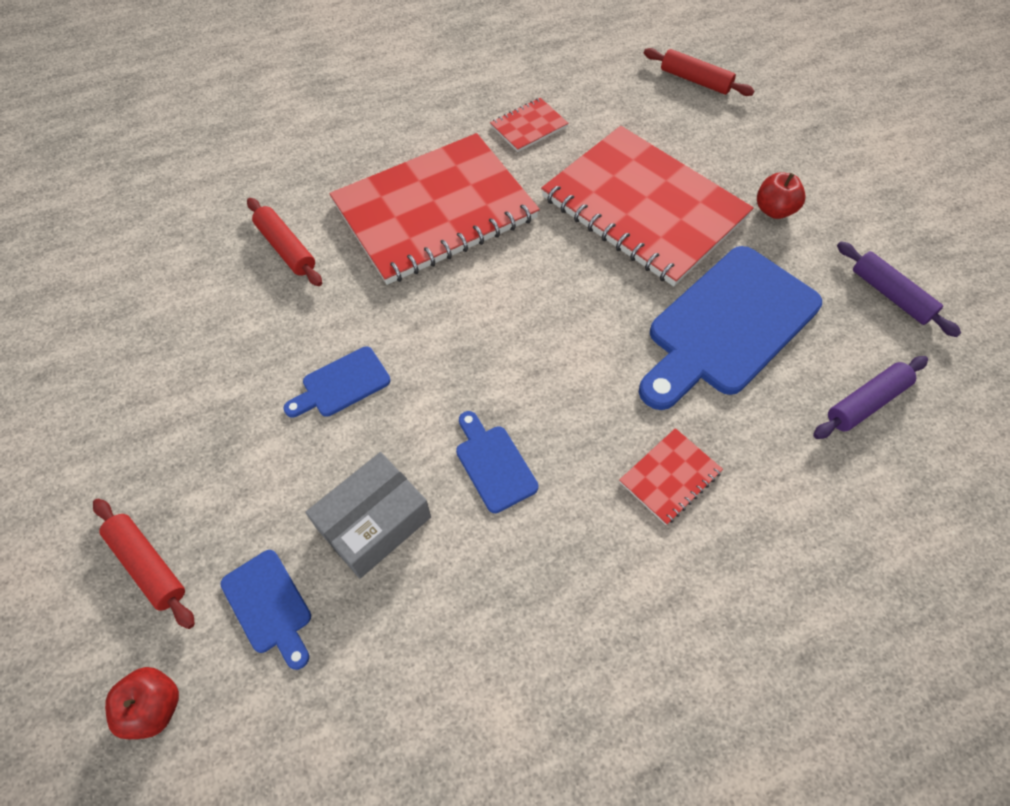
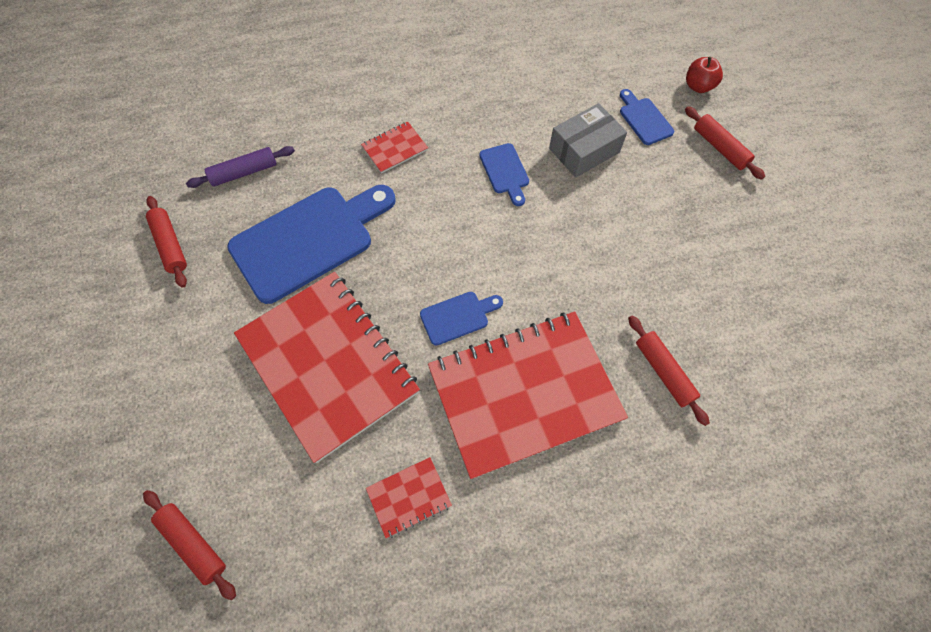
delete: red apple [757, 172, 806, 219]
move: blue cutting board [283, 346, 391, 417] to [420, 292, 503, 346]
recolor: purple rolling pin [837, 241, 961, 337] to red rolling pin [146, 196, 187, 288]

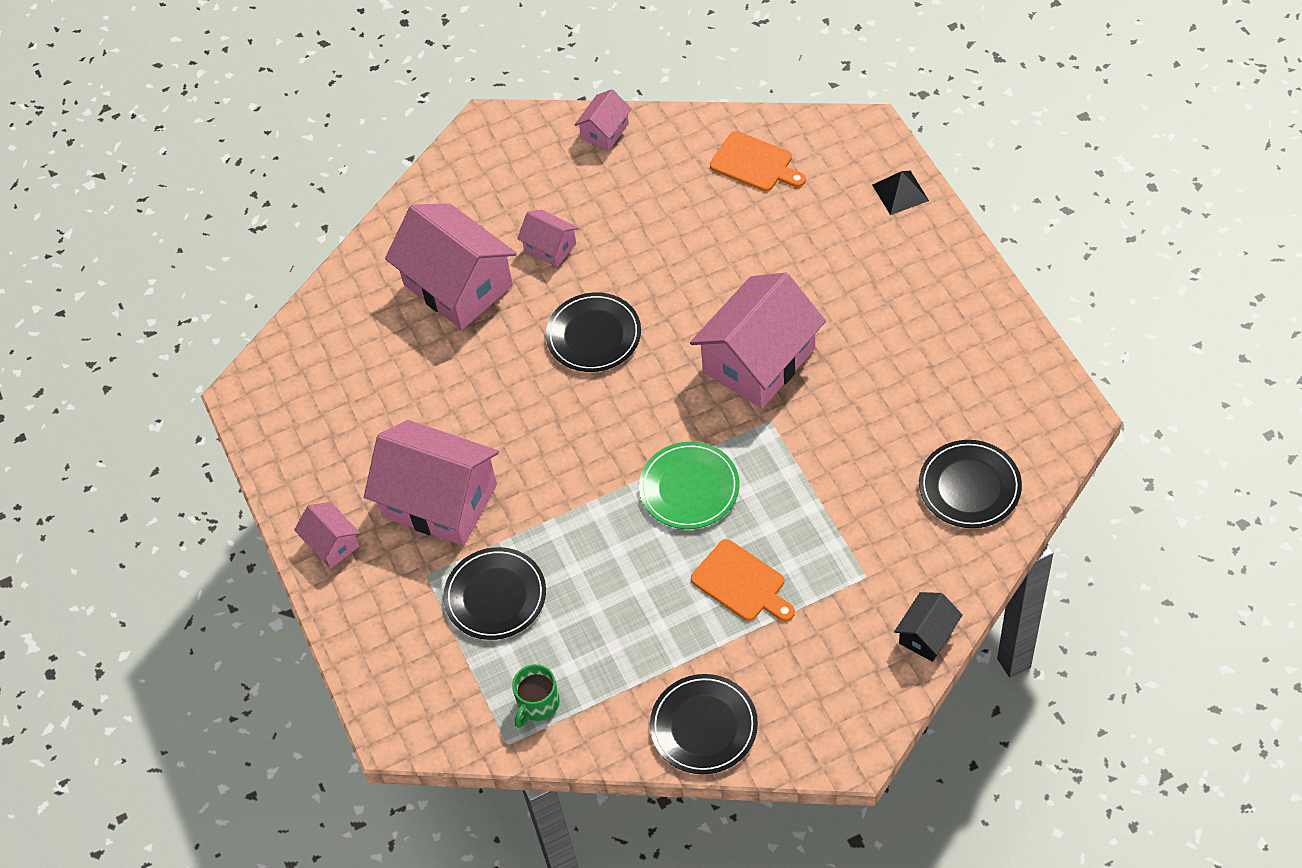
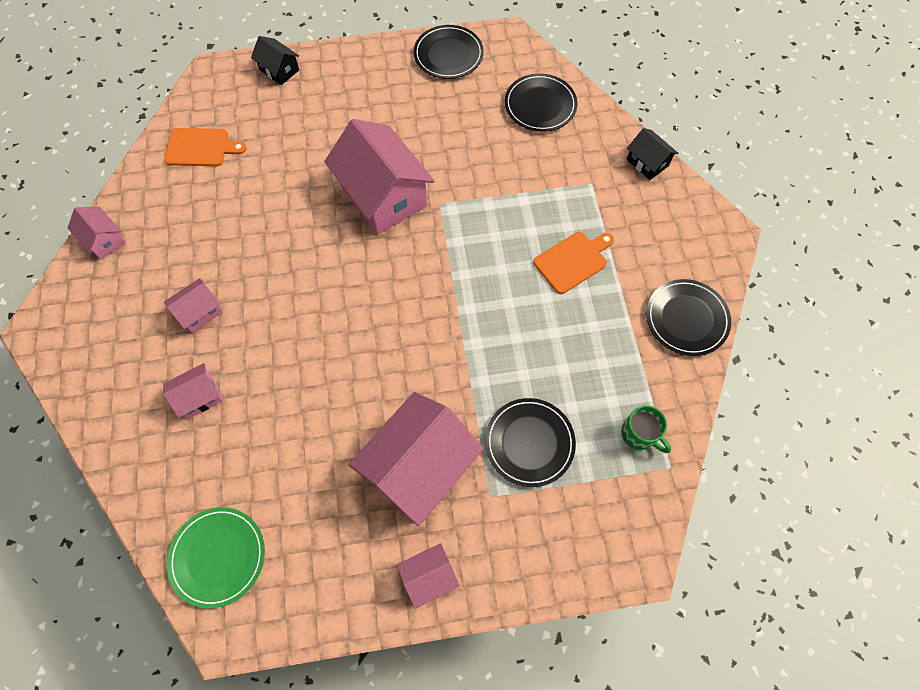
move: black plate [546, 292, 641, 372] to [414, 25, 484, 79]; green plate [639, 442, 739, 529] to [167, 507, 265, 608]
replace: black pyramid [872, 171, 929, 215] to black house [251, 36, 299, 85]
rotate: orange cutting board [710, 131, 806, 191] = [164, 128, 247, 166] 45 degrees clockwise
resize: pink house [385, 203, 517, 330] = [163, 363, 223, 419] x0.48

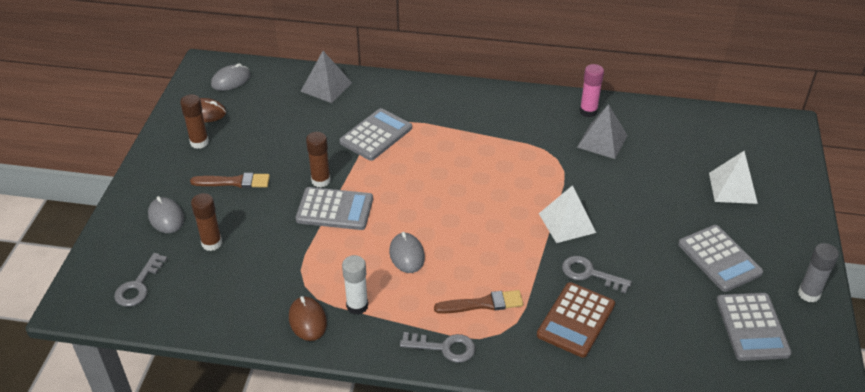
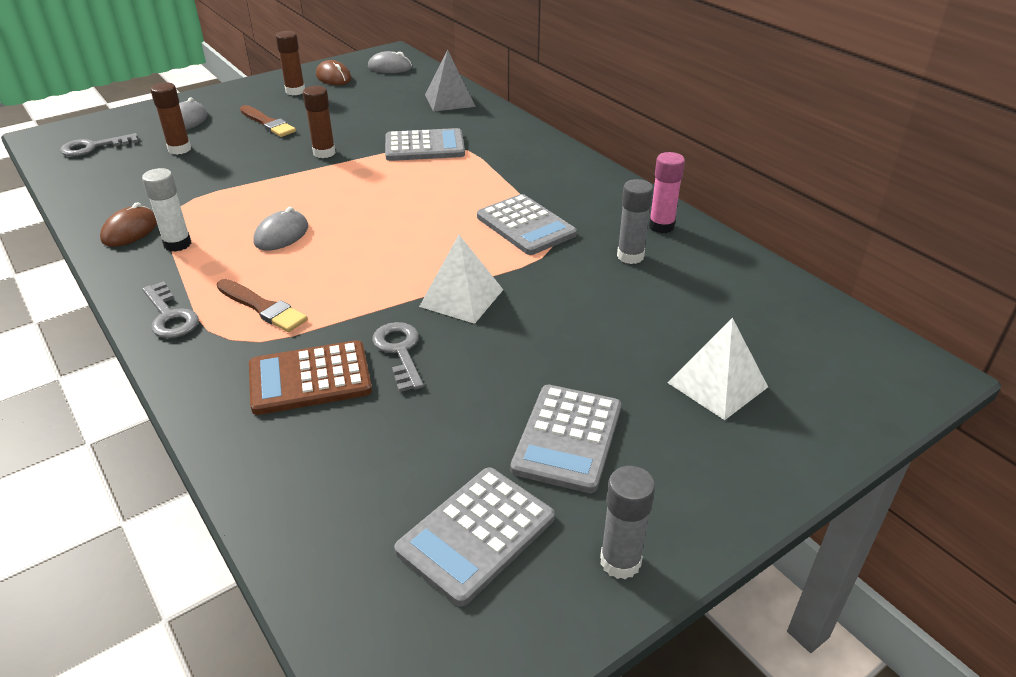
move: grey calculator [295, 187, 373, 230] to [477, 194, 577, 255]
replace: grey pyramid [577, 104, 628, 159] to grey glue stick [617, 179, 653, 264]

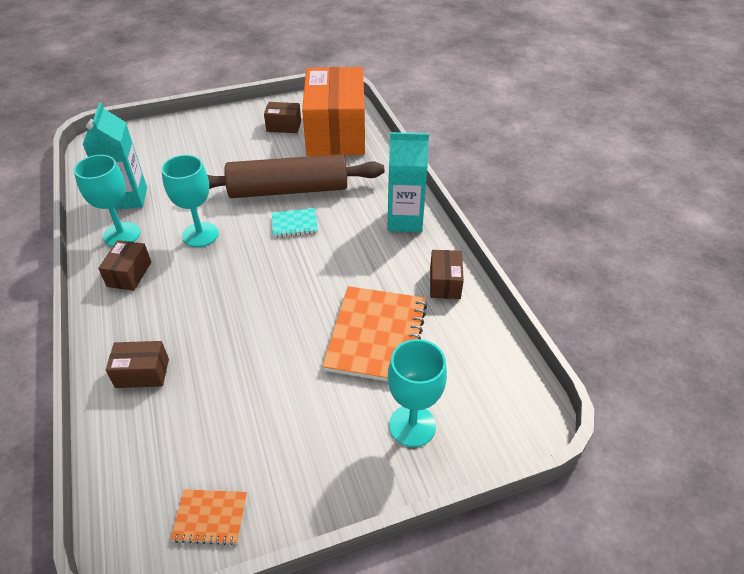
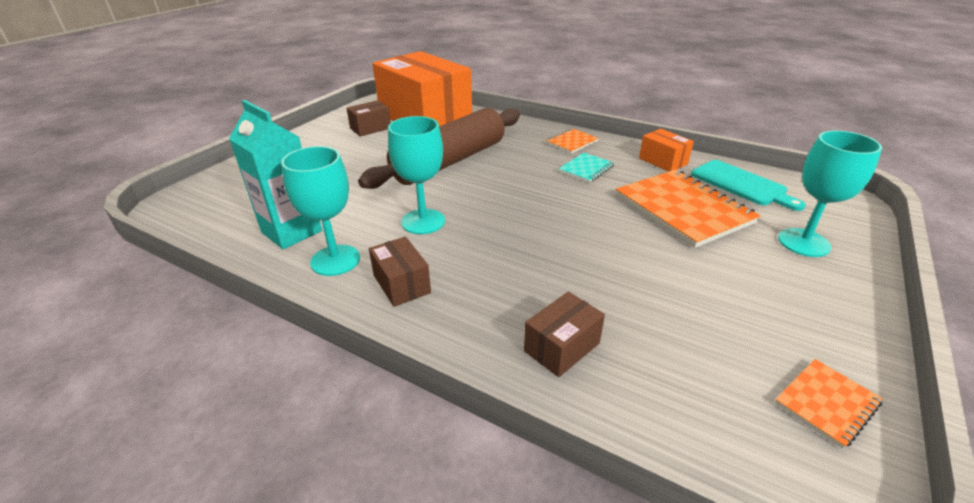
insert: turquoise cutting board [691, 160, 806, 211]
move: turquoise notebook [272, 208, 318, 237] to [559, 153, 614, 183]
replace: turquoise carton [387, 132, 429, 232] to orange notebook [546, 128, 599, 154]
recolor: brown box [430, 250, 464, 299] to orange box [639, 129, 694, 172]

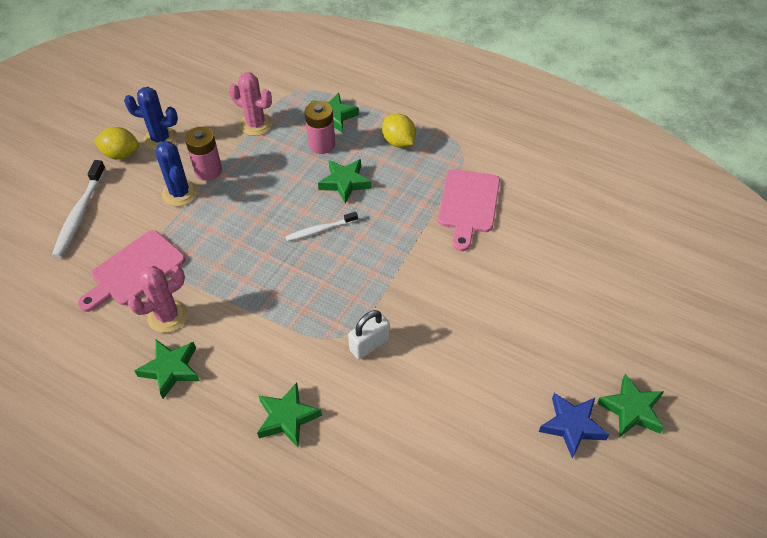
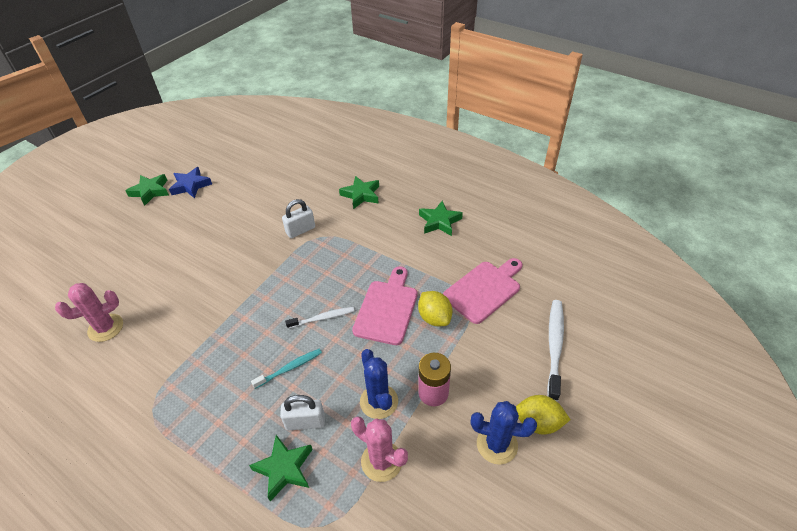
move: pink cactus [128, 266, 188, 333] to [55, 283, 123, 342]; blue cactus [156, 141, 198, 206] to [360, 349, 398, 419]; yellow lemon [382, 114, 416, 148] to [418, 291, 452, 326]; pink cutting board [438, 169, 500, 251] to [352, 266, 418, 345]
replace: pink battery [305, 101, 335, 154] to white padlock [280, 395, 325, 430]; green star [318, 159, 372, 203] to turquoise toothbrush [251, 349, 322, 389]

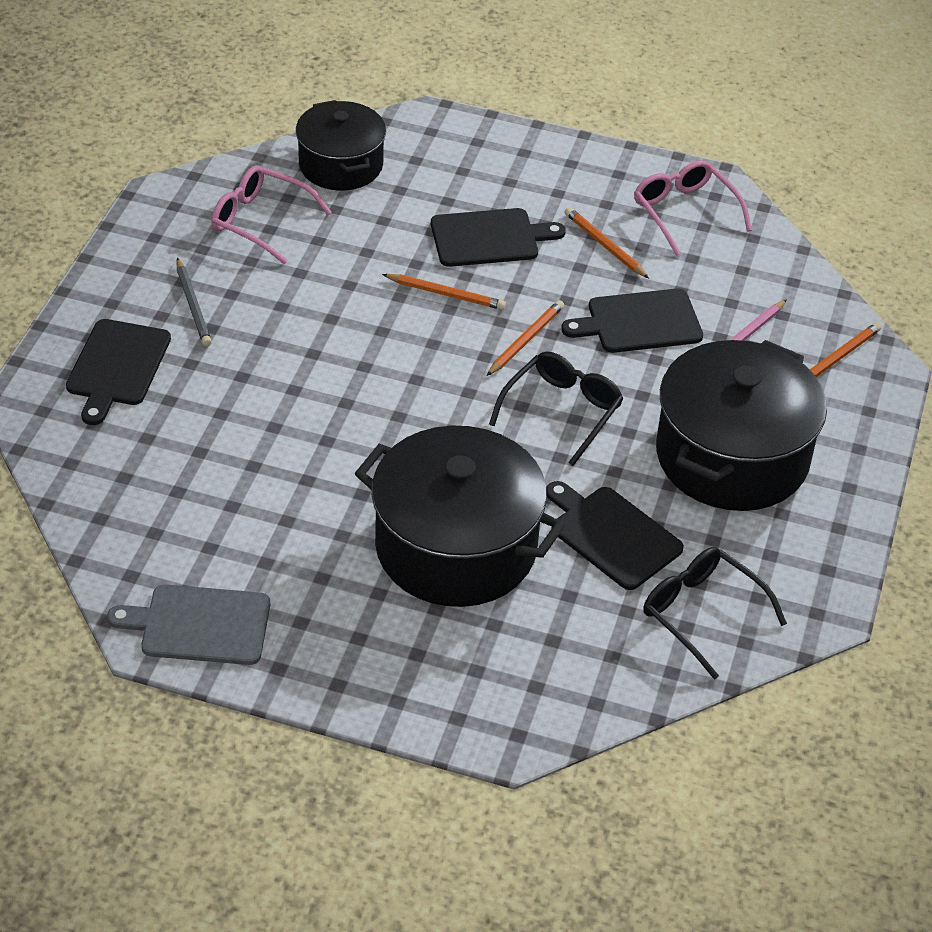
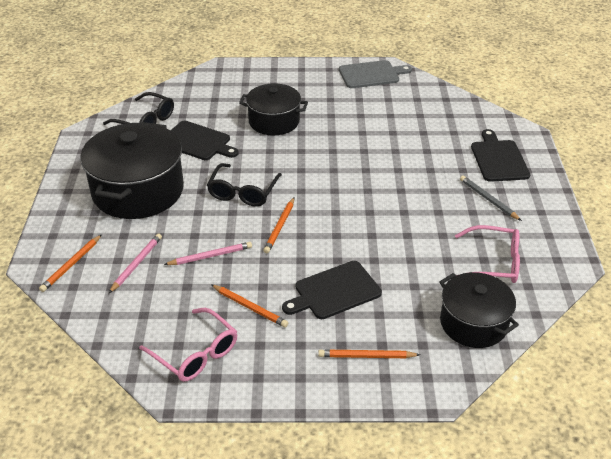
move: orange pencil [382, 274, 506, 310] to [318, 349, 420, 358]
replace: black cutting board [561, 288, 703, 353] to pink pencil [164, 242, 252, 265]
resize: black pot [355, 426, 565, 607] = [239, 83, 308, 135] x0.62

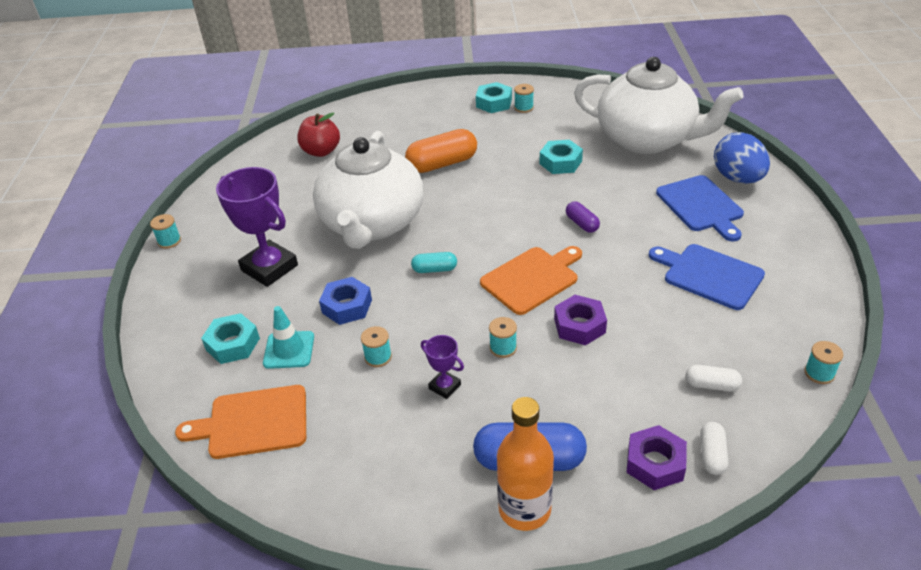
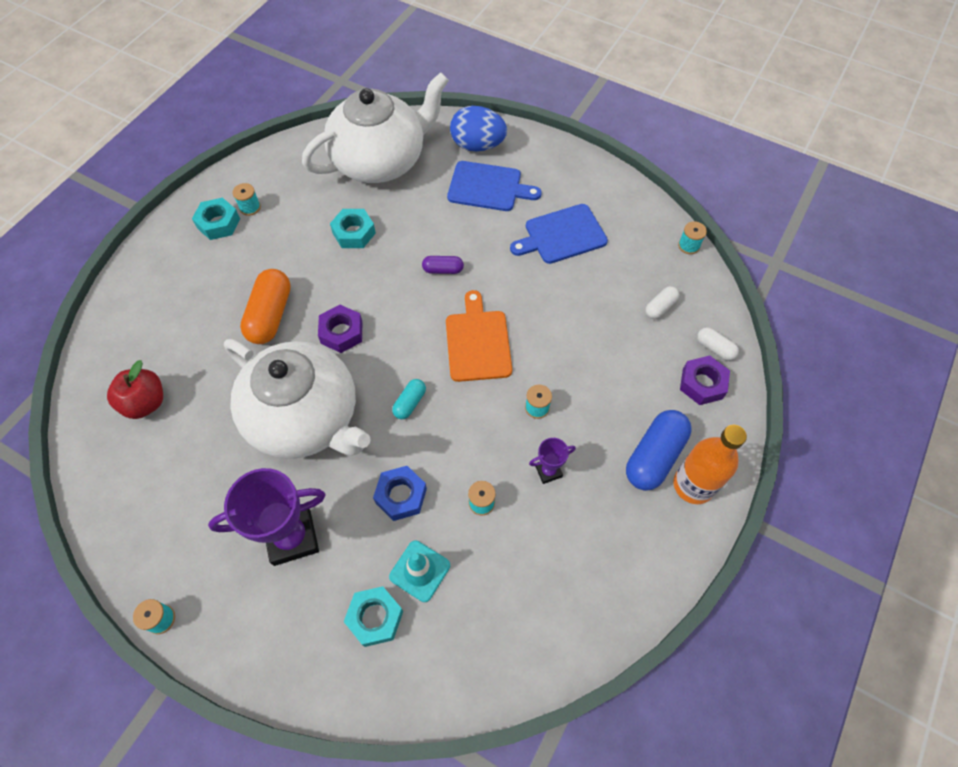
delete: orange cutting board [175, 385, 306, 459]
move: purple nut [554, 295, 607, 345] to [318, 305, 363, 353]

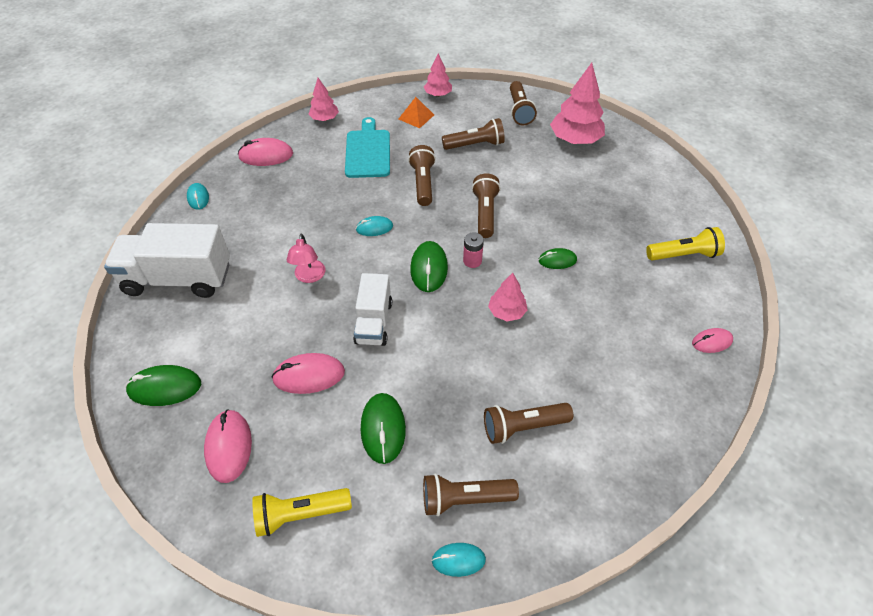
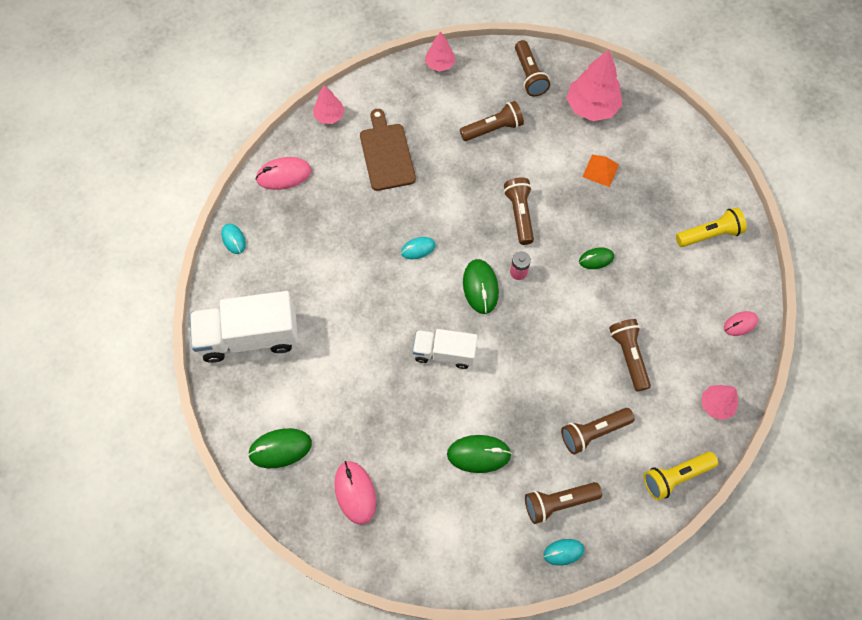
delete: pink mouse [271, 353, 345, 394]; pink lamp [287, 234, 326, 283]
move: yellow flashlight [252, 488, 352, 537] to [644, 452, 718, 500]; orange pyramid [399, 97, 434, 128] to [582, 155, 619, 187]; brown flashlight [408, 145, 436, 206] to [609, 319, 651, 391]; pink tree [488, 273, 528, 321] to [702, 385, 739, 420]
recolor: turquoise cutting board [345, 117, 390, 178] to brown cutting board [360, 109, 416, 191]
rotate: white truck [353, 273, 392, 346] = [413, 329, 478, 369] 105 degrees clockwise; green mouse [361, 393, 406, 464] = [447, 435, 512, 473] 75 degrees counterclockwise

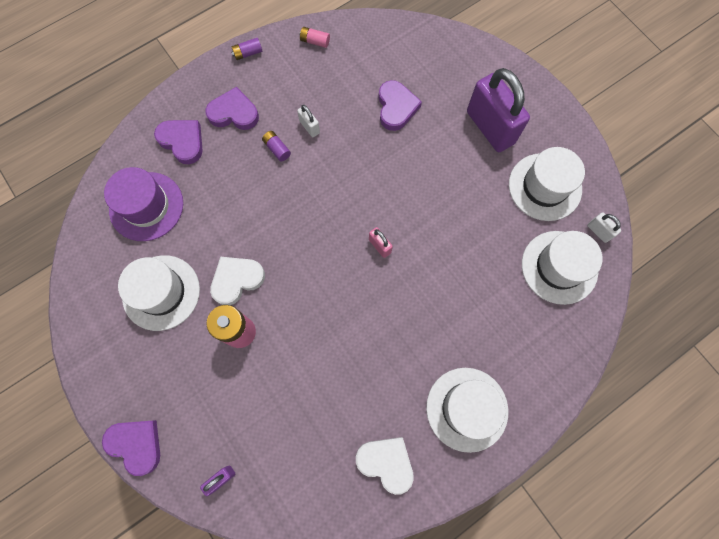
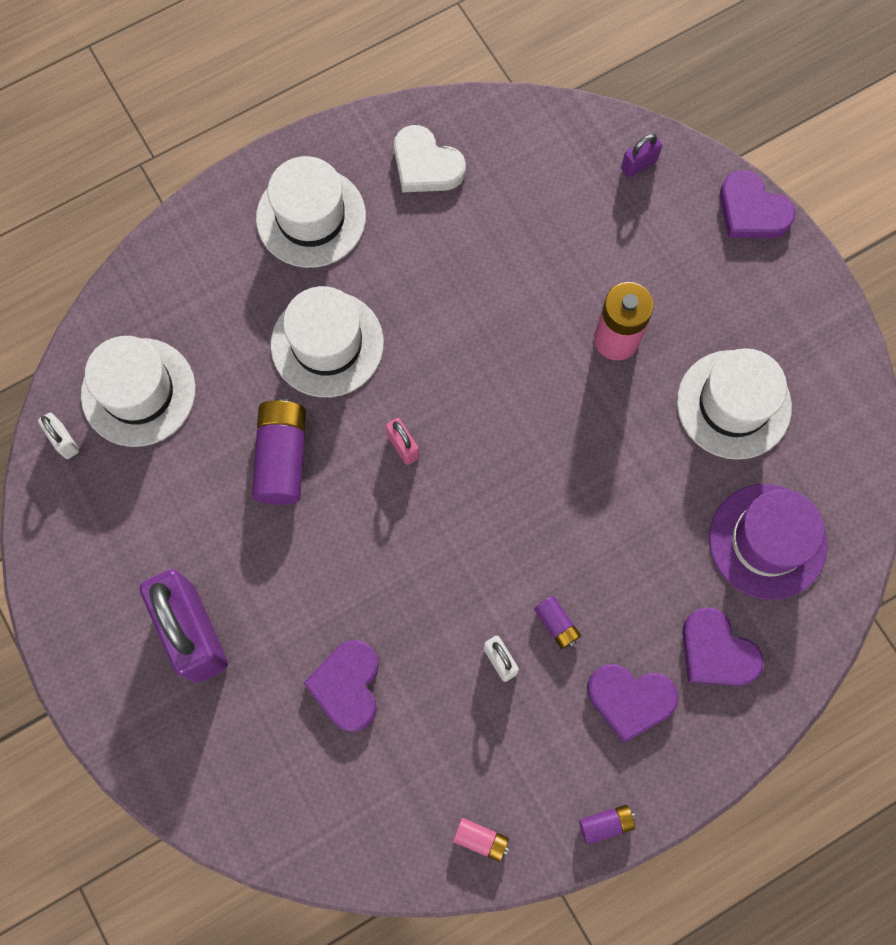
delete: white heart [210, 257, 265, 305]
insert: purple battery [252, 399, 306, 505]
move: white hat [509, 147, 585, 221] to [271, 286, 384, 397]

